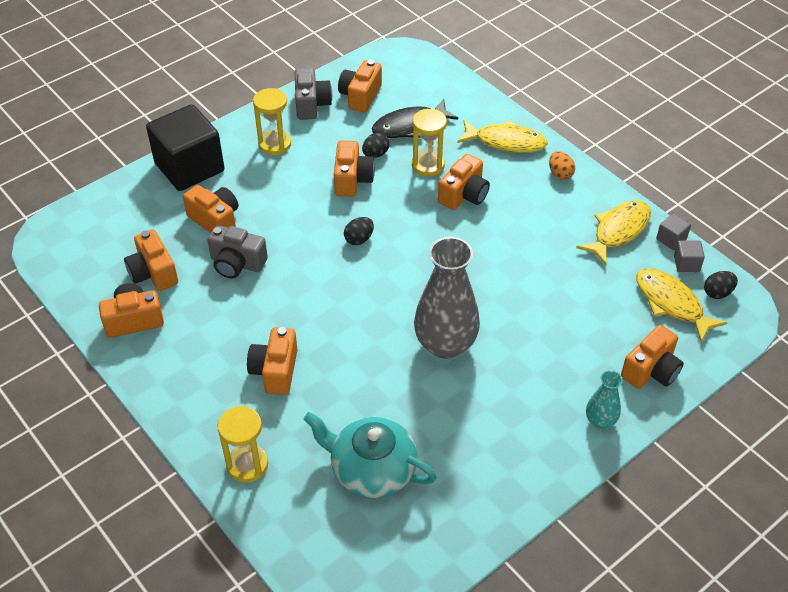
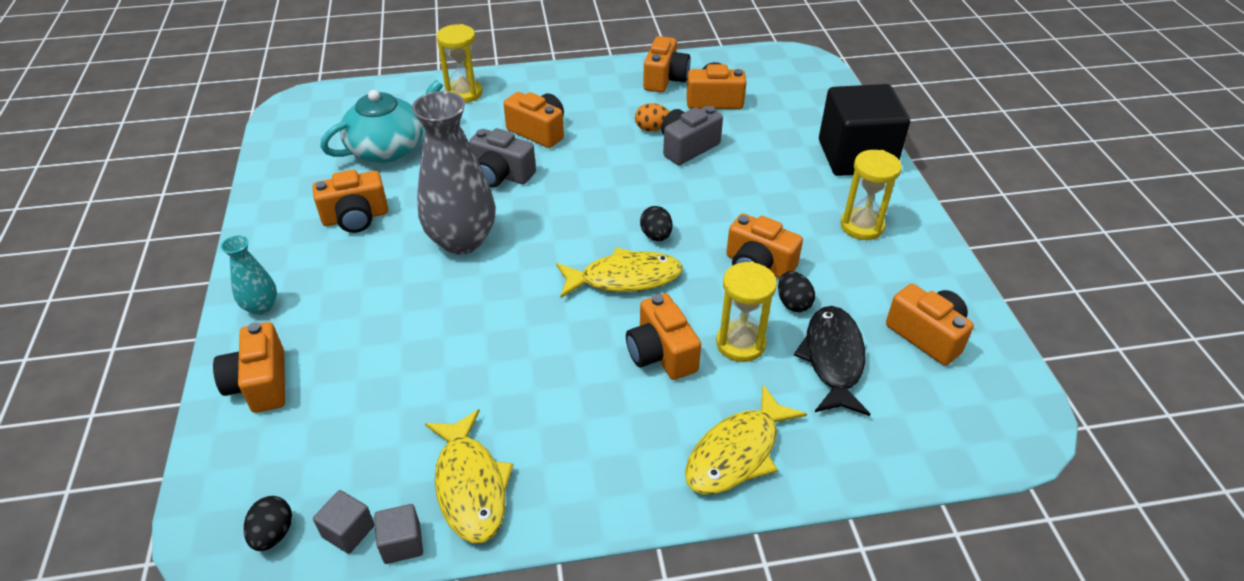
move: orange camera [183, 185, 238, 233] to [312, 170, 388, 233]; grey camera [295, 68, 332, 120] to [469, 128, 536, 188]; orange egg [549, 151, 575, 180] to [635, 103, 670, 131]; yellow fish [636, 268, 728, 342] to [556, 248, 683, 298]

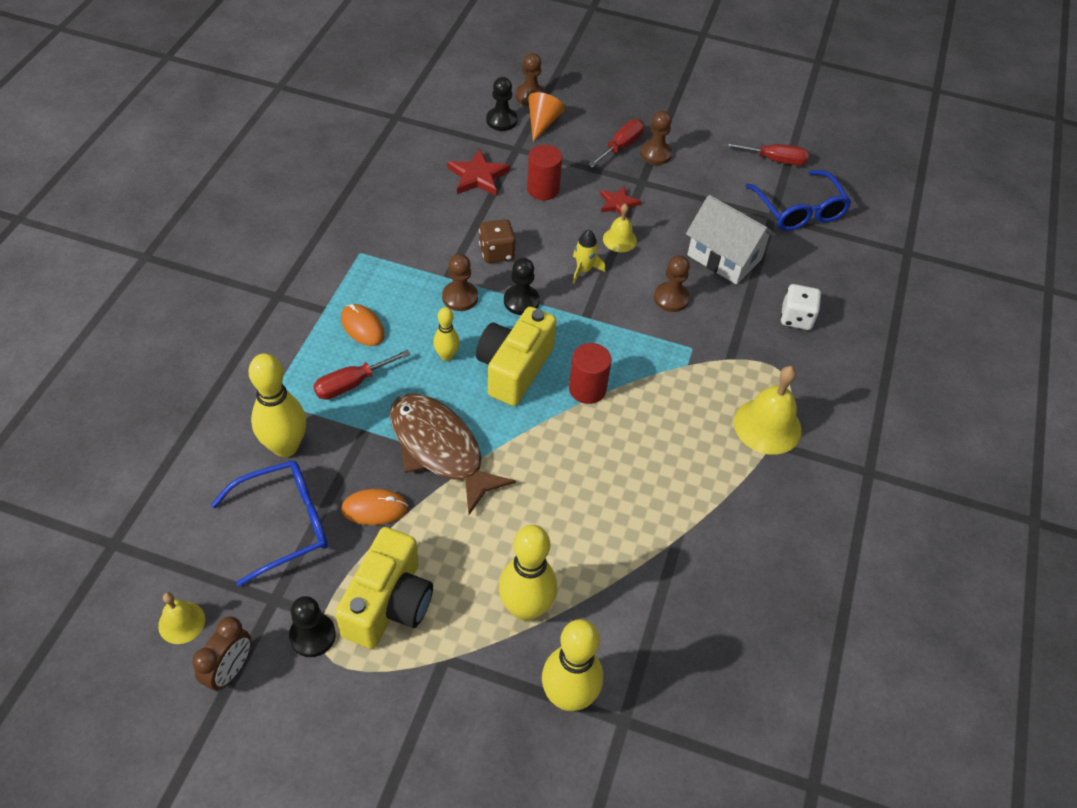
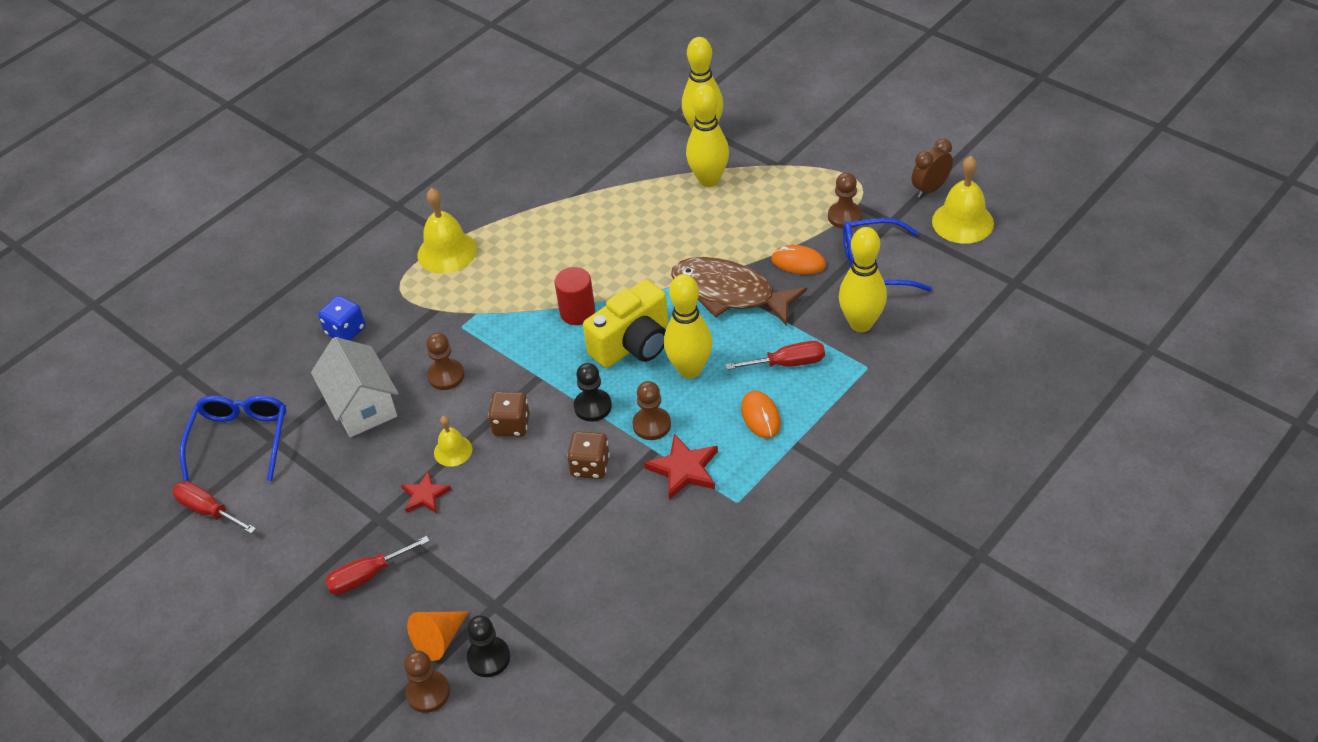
delete: black pawn [289, 596, 336, 657]; yellow camera [335, 527, 433, 649]; red cylinder [527, 145, 562, 200]
move: red star [447, 149, 510, 196] to [644, 434, 718, 500]; brown pawn [640, 111, 672, 165] to [828, 172, 862, 228]
replace: yellow rocket [573, 230, 605, 284] to brown dice [488, 391, 530, 437]
recolor: white dice [781, 284, 821, 330] to blue dice [318, 296, 365, 341]
rotate: brown fish [390, 393, 516, 515] = [671, 257, 807, 326] 135 degrees clockwise
resize: yellow bell [158, 592, 205, 644] = [932, 156, 994, 244] x1.74; yellow bowling pin [433, 307, 460, 361] = [664, 274, 712, 379] x1.86

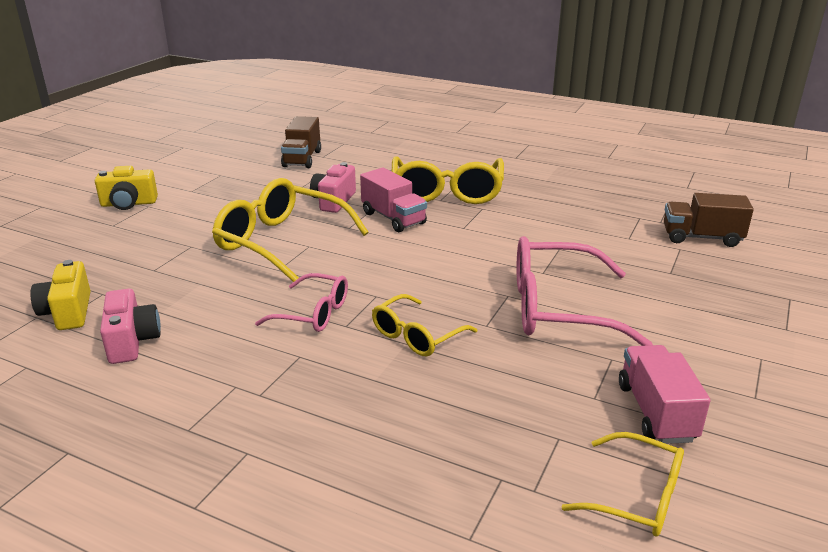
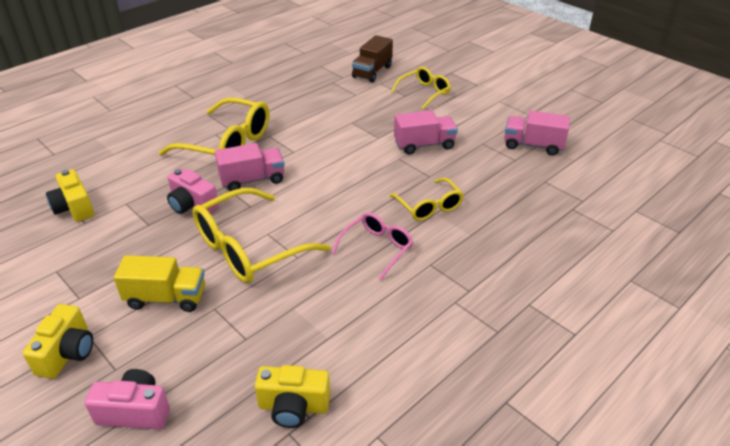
insert: yellow truck [114, 255, 205, 312]
move: pink camera [100, 289, 161, 364] to [85, 369, 170, 430]; yellow glasses [561, 432, 684, 537] to [391, 67, 451, 109]
replace: brown truck [281, 116, 321, 168] to yellow camera [46, 169, 94, 222]; pink glasses [517, 236, 653, 346] to pink truck [394, 110, 458, 154]

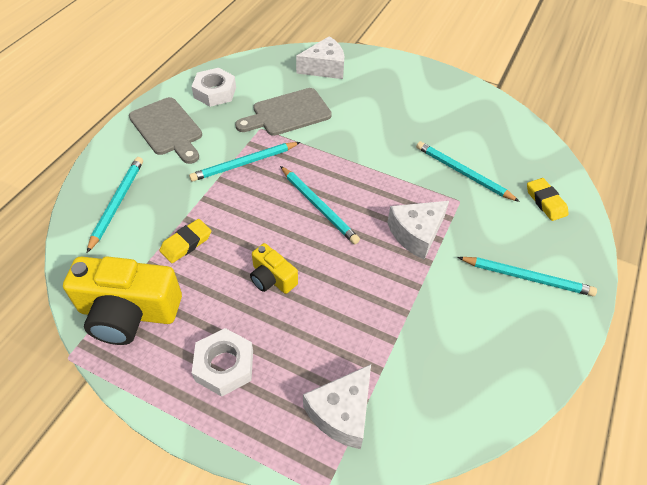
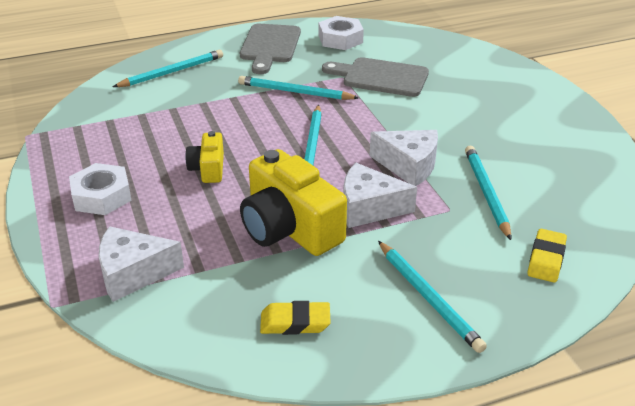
move: yellow camera [63, 256, 182, 345] to [240, 149, 347, 256]; yellow eraser [160, 219, 211, 263] to [260, 301, 331, 335]; white cheese [296, 36, 344, 79] to [370, 130, 438, 186]

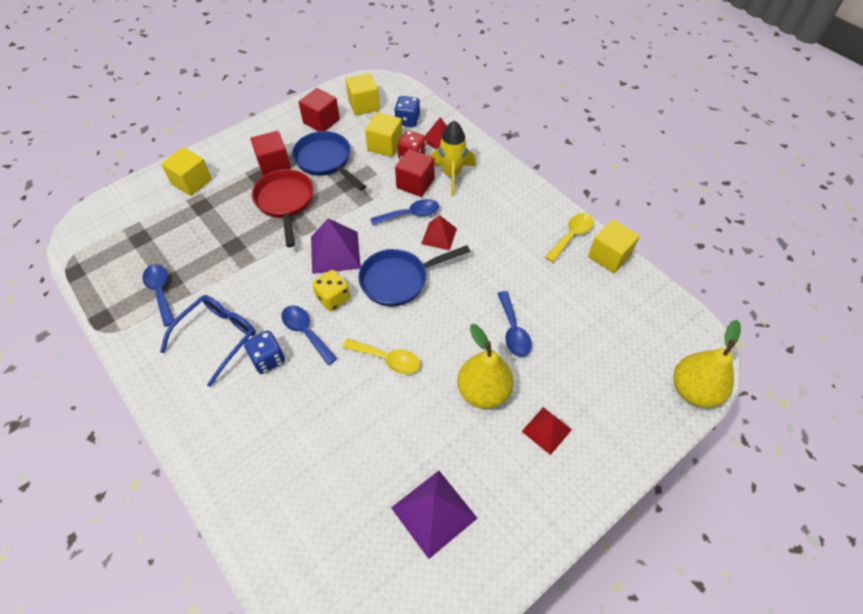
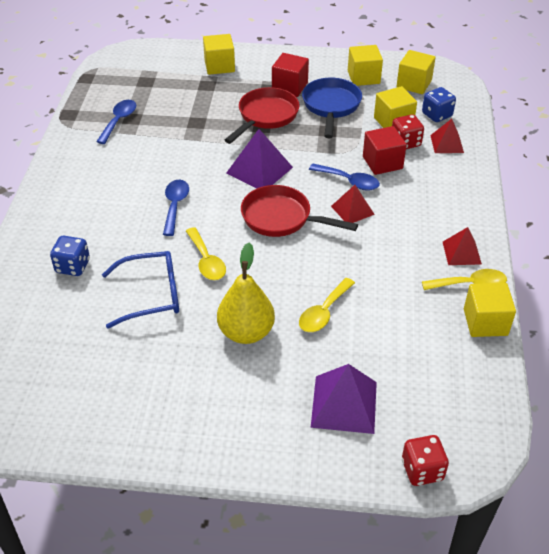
delete: yellow dice [312, 270, 350, 311]; yellow rocket [429, 121, 476, 196]
move: blue glasses [160, 295, 256, 387] to [102, 251, 179, 329]; blue dice [244, 331, 285, 374] to [50, 236, 90, 276]; purple pyramid [391, 471, 477, 559] to [311, 364, 377, 434]; red pyramid [521, 407, 572, 455] to [443, 227, 482, 265]
replace: yellow pear [674, 320, 741, 408] to red dice [402, 435, 449, 486]
recolor: red cube [298, 88, 340, 131] to yellow cube [348, 45, 383, 86]; blue pan [358, 245, 470, 307] to red pan [241, 185, 358, 237]; blue spoon [497, 291, 532, 357] to yellow spoon [299, 278, 355, 332]

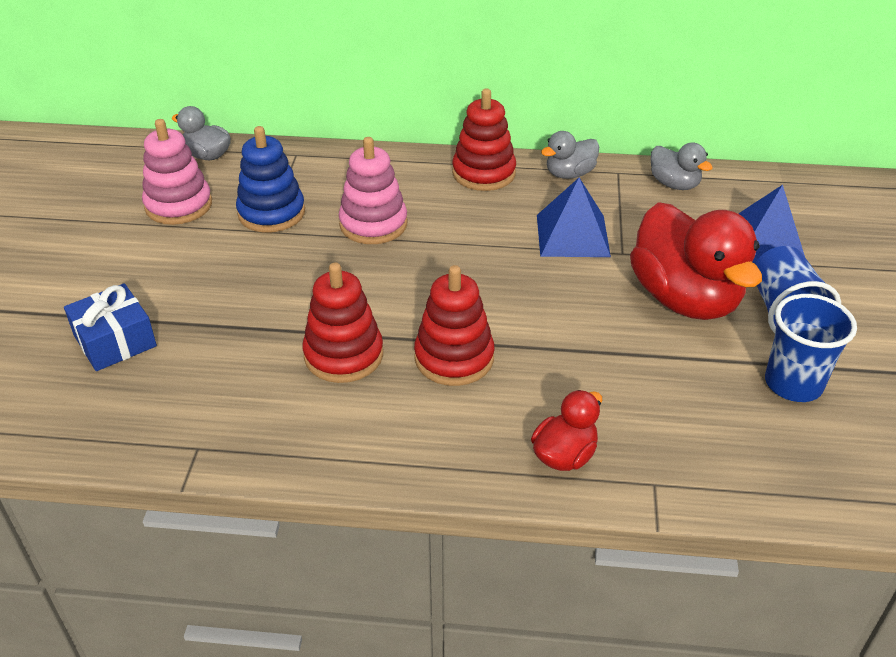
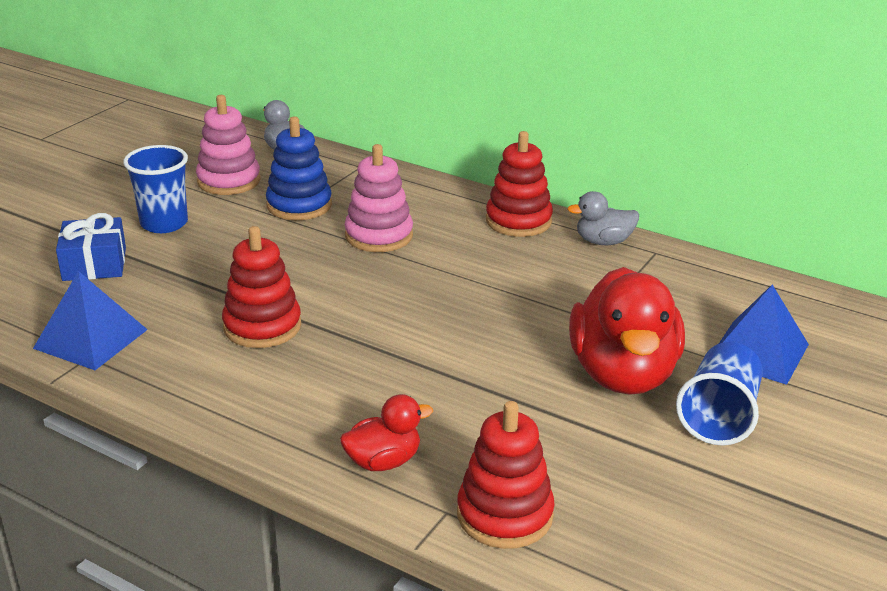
delete: grey duck [651, 143, 713, 190]
move: red stacking toy [414, 265, 495, 386] to [457, 401, 555, 549]; blue pyramid [537, 178, 611, 257] to [33, 271, 148, 370]; blue cup [765, 294, 857, 402] to [123, 145, 188, 233]

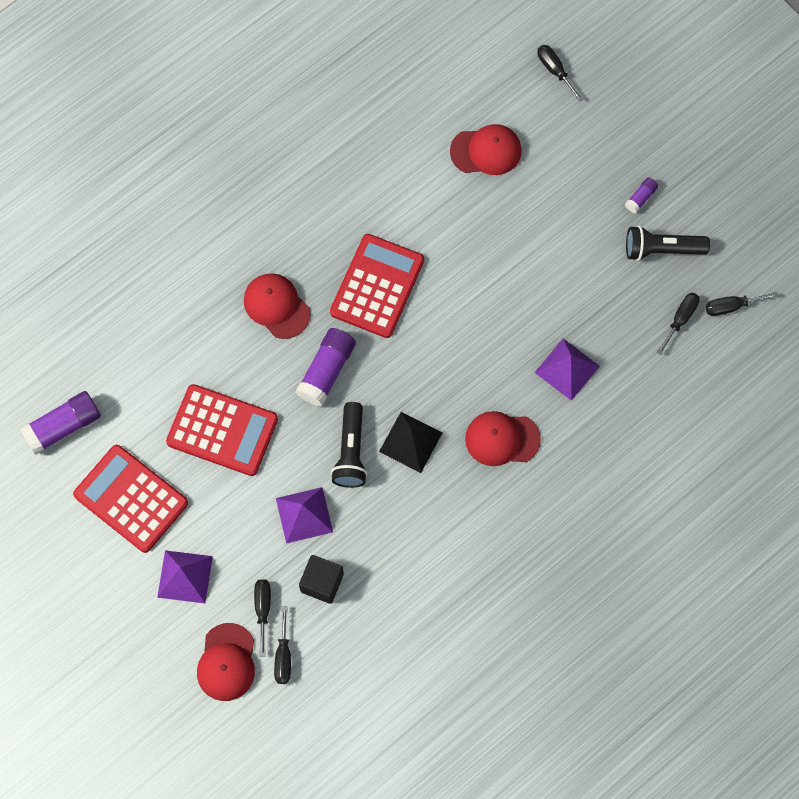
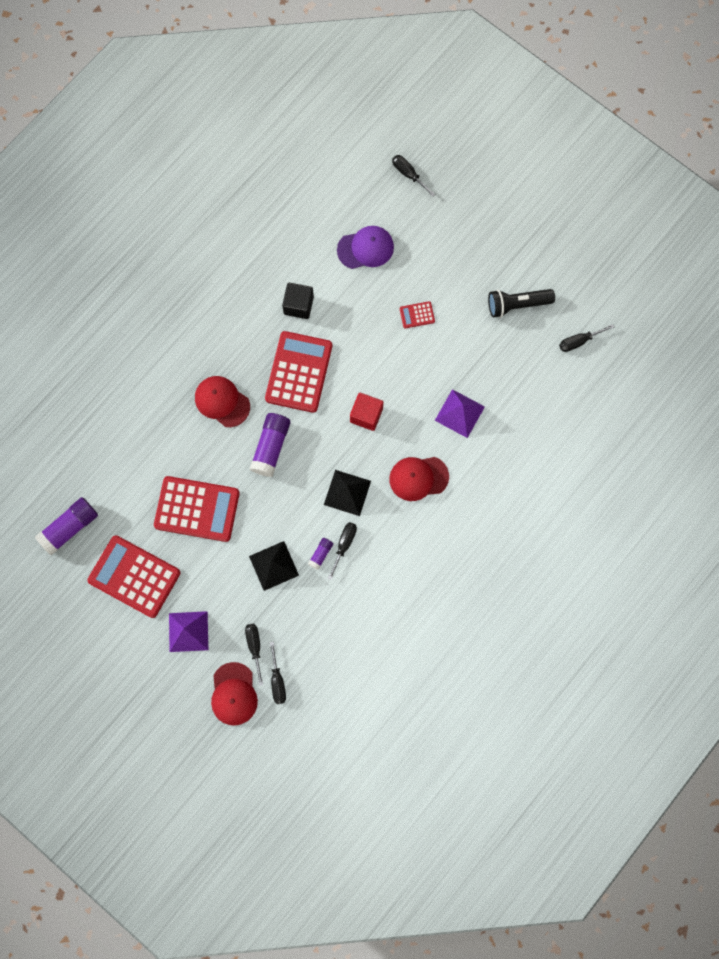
delete: black flashlight [331, 402, 368, 488]
insert: red cube [350, 393, 383, 431]; red calculator [400, 301, 435, 328]
move: black cube [299, 555, 344, 604] to [282, 283, 314, 319]; purple glue stick [625, 178, 658, 213] to [308, 538, 333, 570]; black screwdriver [656, 293, 700, 355] to [328, 522, 357, 580]
recolor: purple pyramid [276, 487, 333, 544] to black pyramid [249, 541, 299, 591]; red cap [450, 124, 521, 175] to purple cap [337, 226, 394, 269]

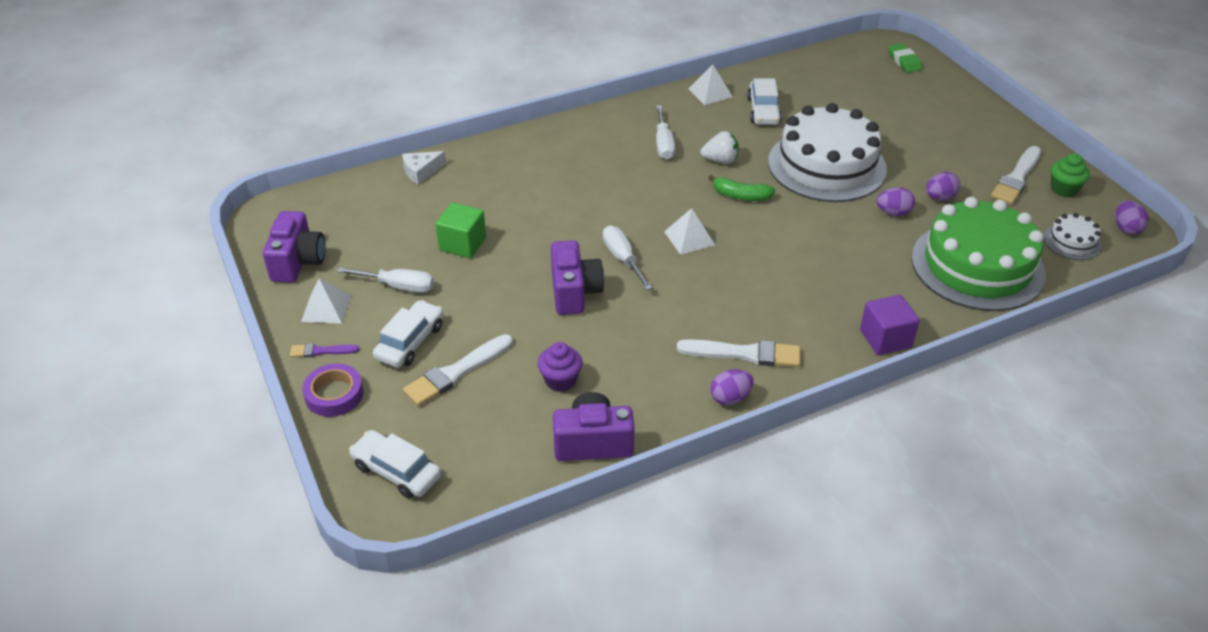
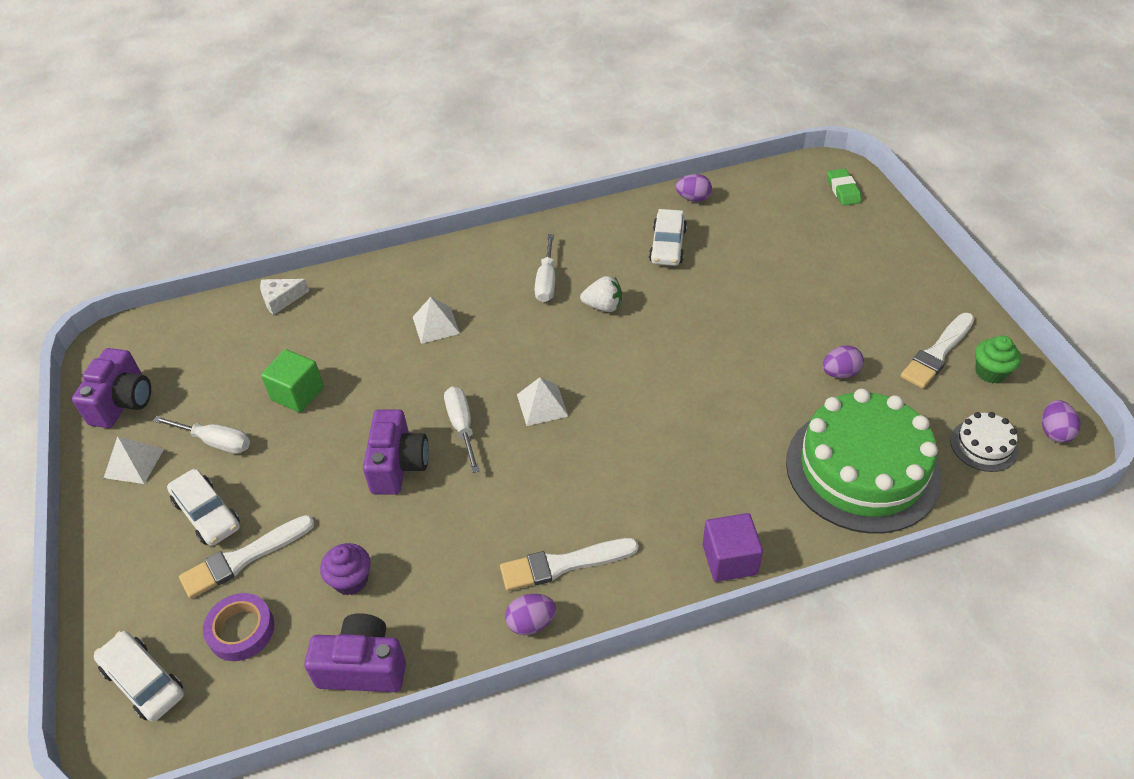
delete: purple brush [290, 343, 359, 357]; green banana [708, 175, 775, 201]; white cake [768, 103, 887, 202]
move: purple tape [302, 363, 364, 417] to [203, 593, 274, 661]; white pyramid [688, 64, 733, 105] to [413, 297, 460, 344]; purple egg [877, 187, 915, 216] to [676, 174, 712, 202]
rotate: white car [373, 300, 444, 368] = [167, 469, 240, 546] 105 degrees clockwise; white brush [677, 339, 801, 367] = [500, 538, 639, 591] 150 degrees clockwise

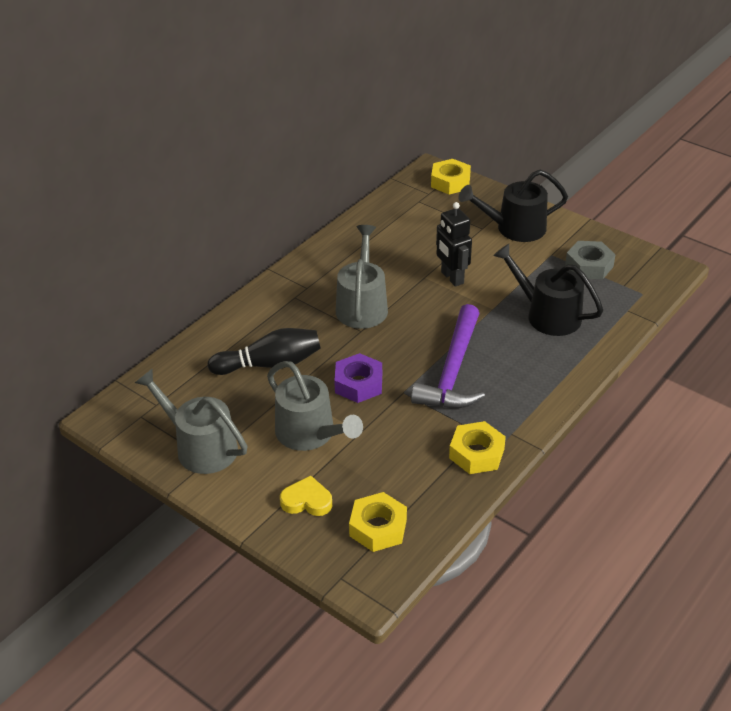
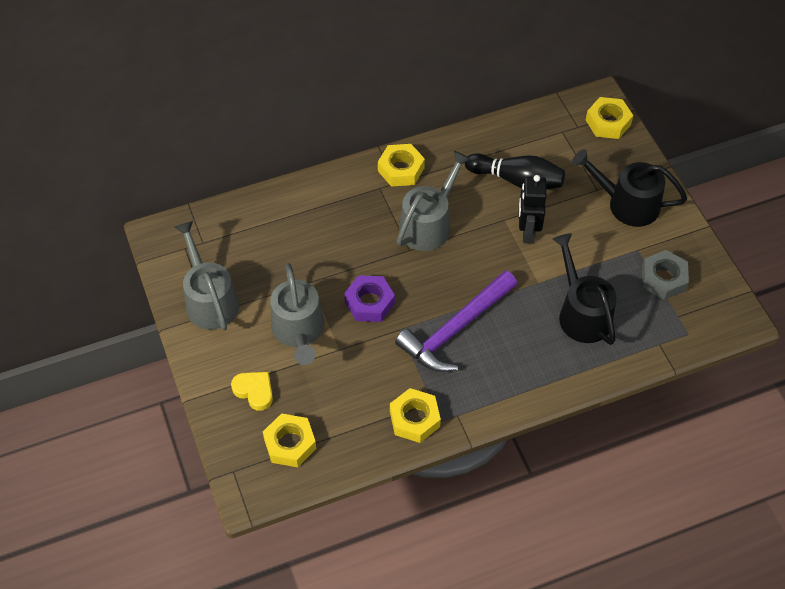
insert: yellow nut [378, 144, 425, 187]
move: black bowling pin [208, 328, 321, 375] to [465, 153, 565, 190]

